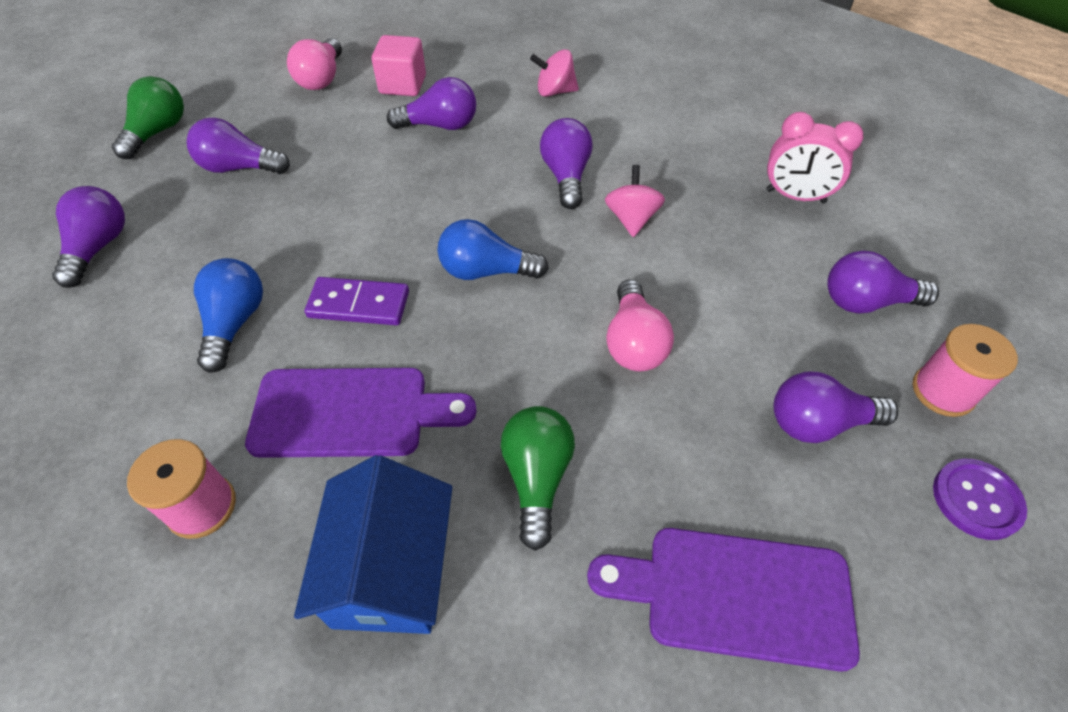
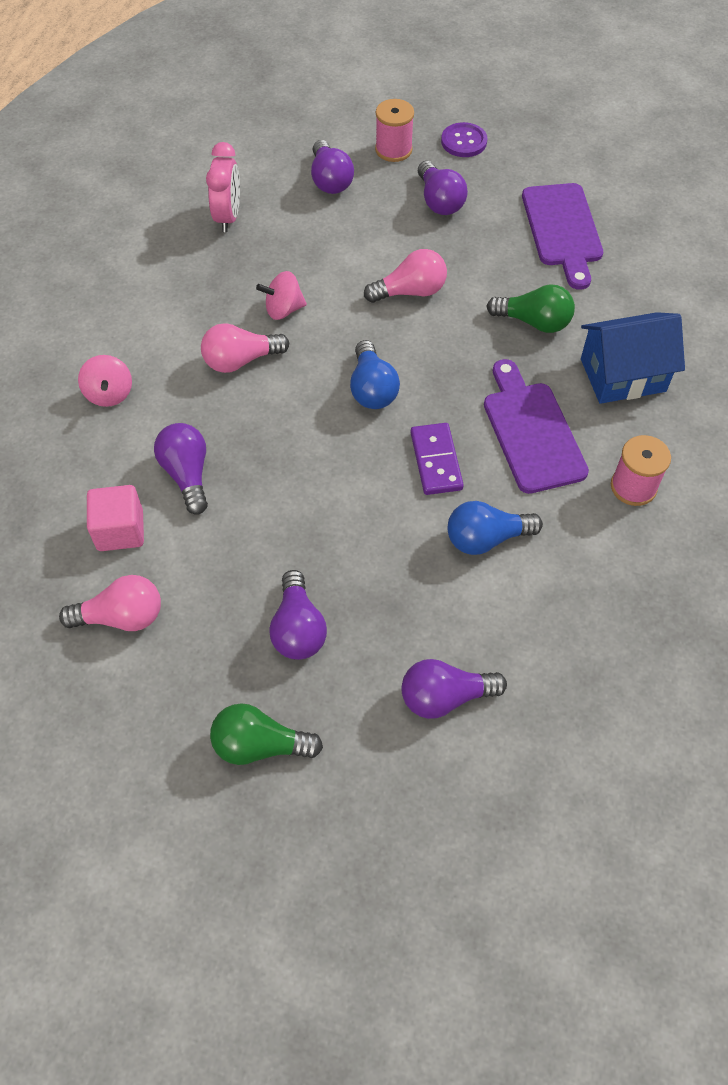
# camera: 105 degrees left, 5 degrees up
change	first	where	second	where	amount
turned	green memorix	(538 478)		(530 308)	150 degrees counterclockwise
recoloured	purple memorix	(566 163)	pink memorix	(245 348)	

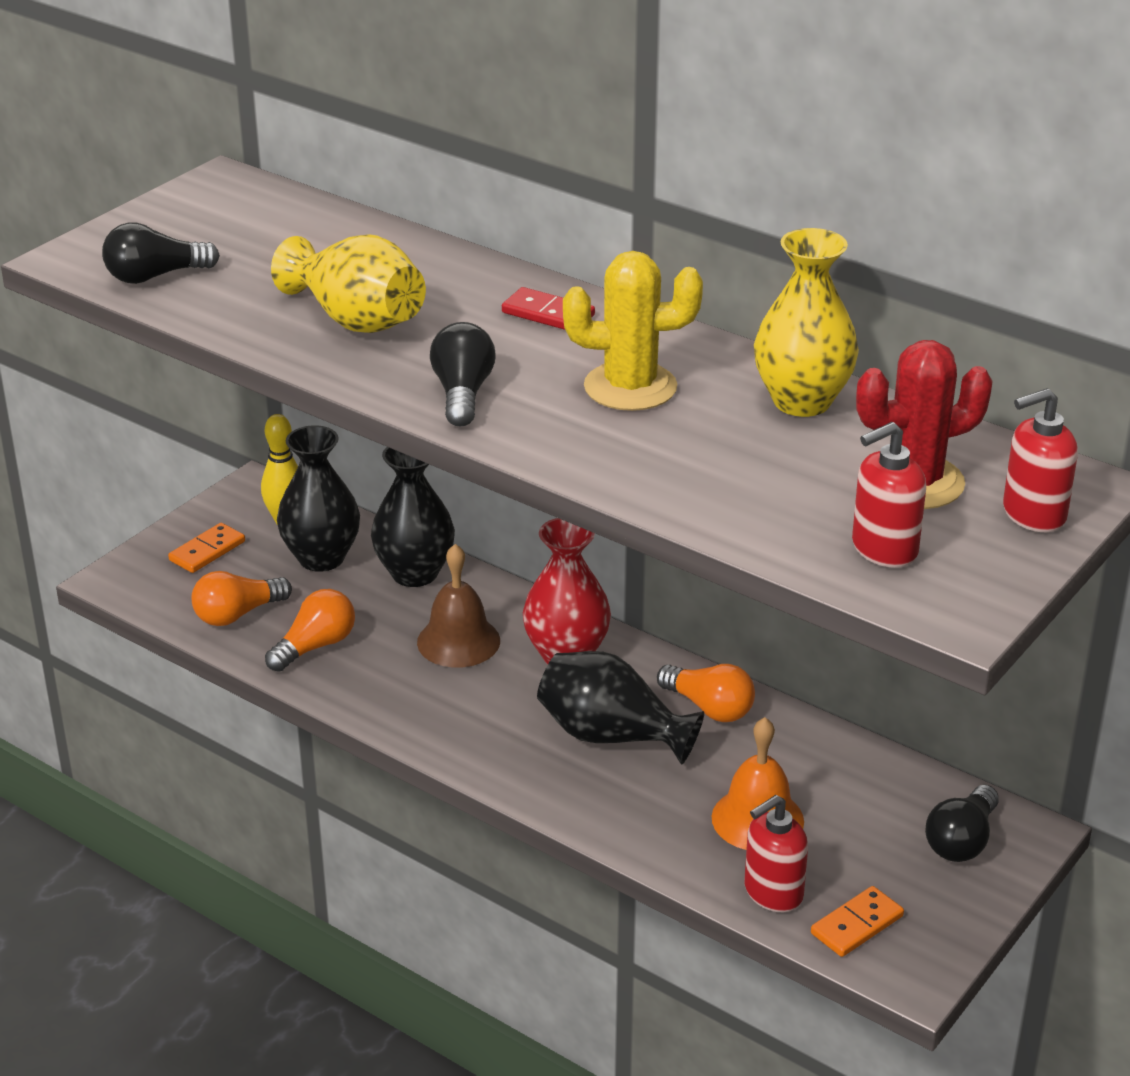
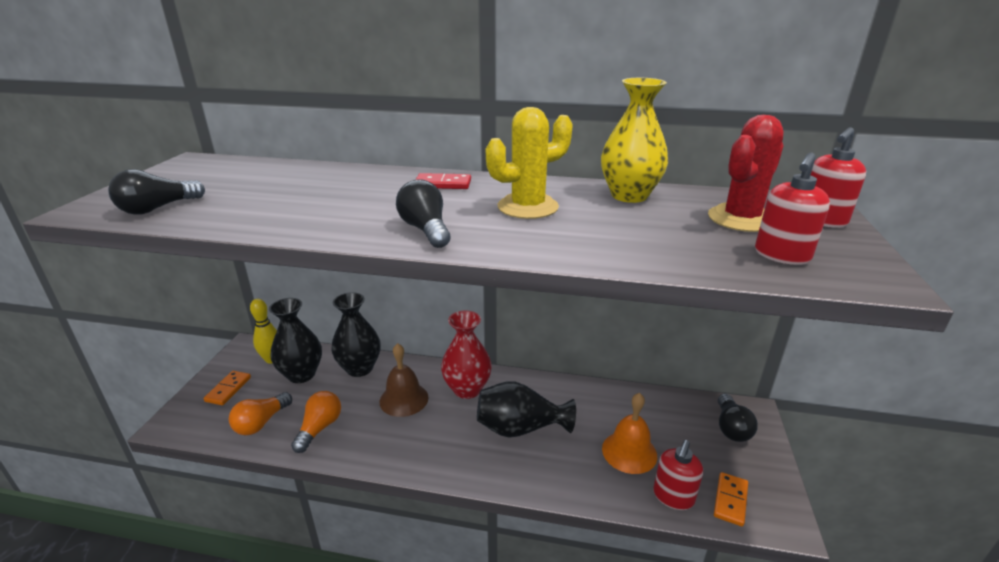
# camera: 25 degrees left, 5 degrees down
change	first	where	second	where	amount
removed	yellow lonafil	(348 283)			
removed	orange memorix	(706 693)			

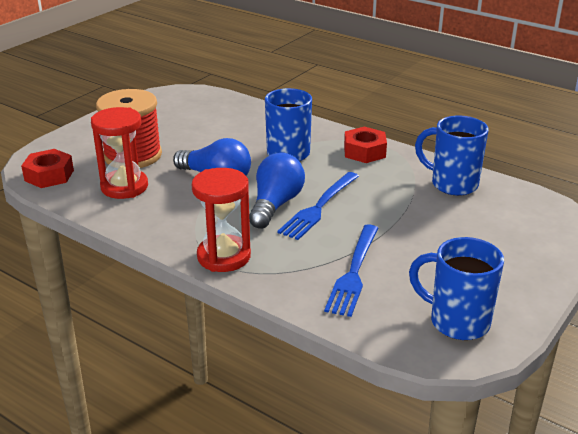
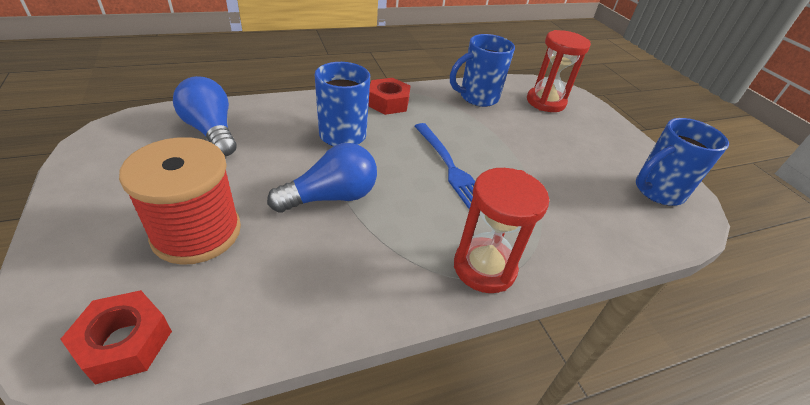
# camera: 60 degrees left, 10 degrees up
change	first	where	second	where	amount
moved	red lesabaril	(119 153)		(559 71)	
moved	blue memorix	(277 191)		(205 116)	
removed	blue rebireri	(351 270)			

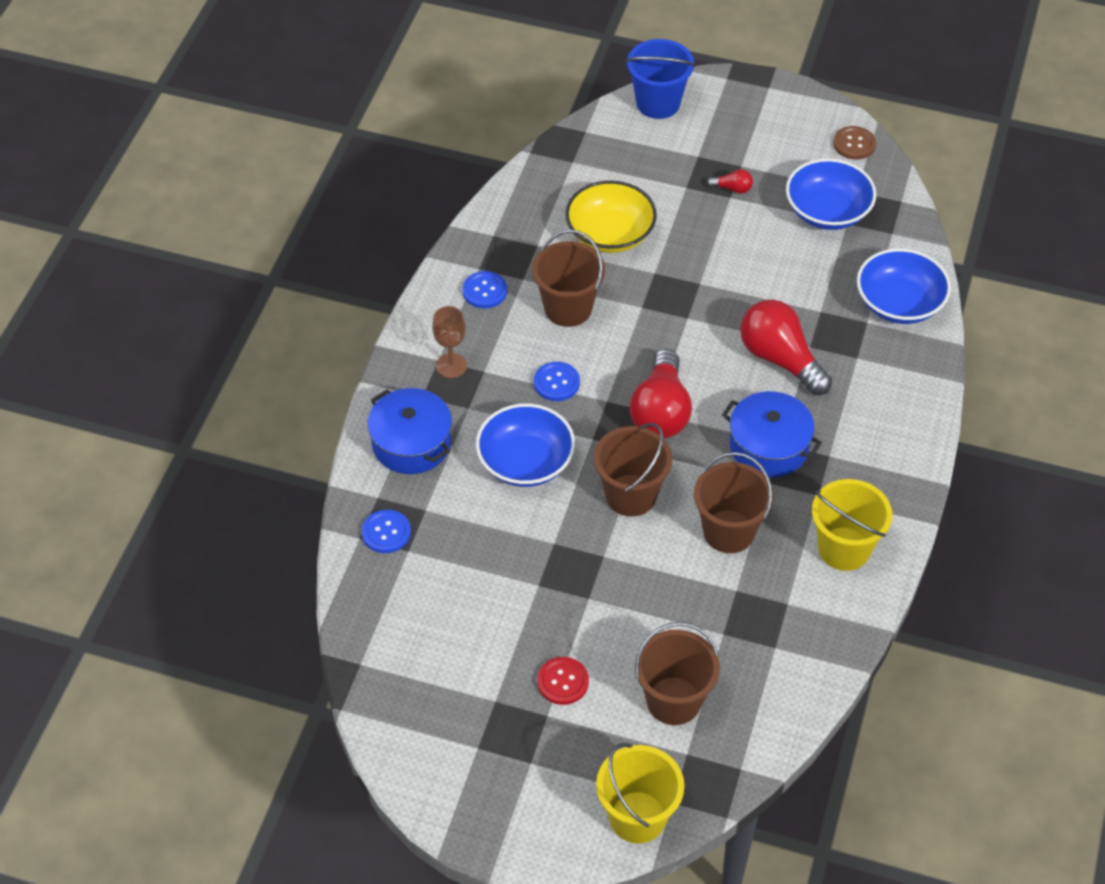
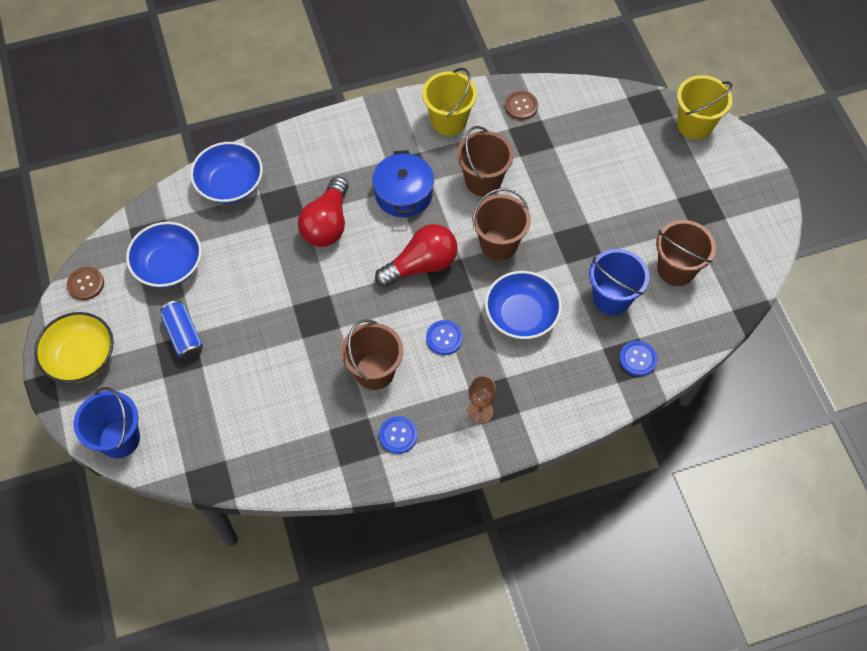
# camera: 125 degrees left, 10 degrees up
change	first	where	second	where	amount
removed	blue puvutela	(409 431)			
removed	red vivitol	(563 681)			
moved	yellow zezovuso	(611 217)		(74 347)	
moved	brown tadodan	(677 673)		(686 253)	
replaced	red memorix	(730 181)	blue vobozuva	(182 330)	
added			brown vivitol	(521 105)	
added			blue tadodan	(619 282)	

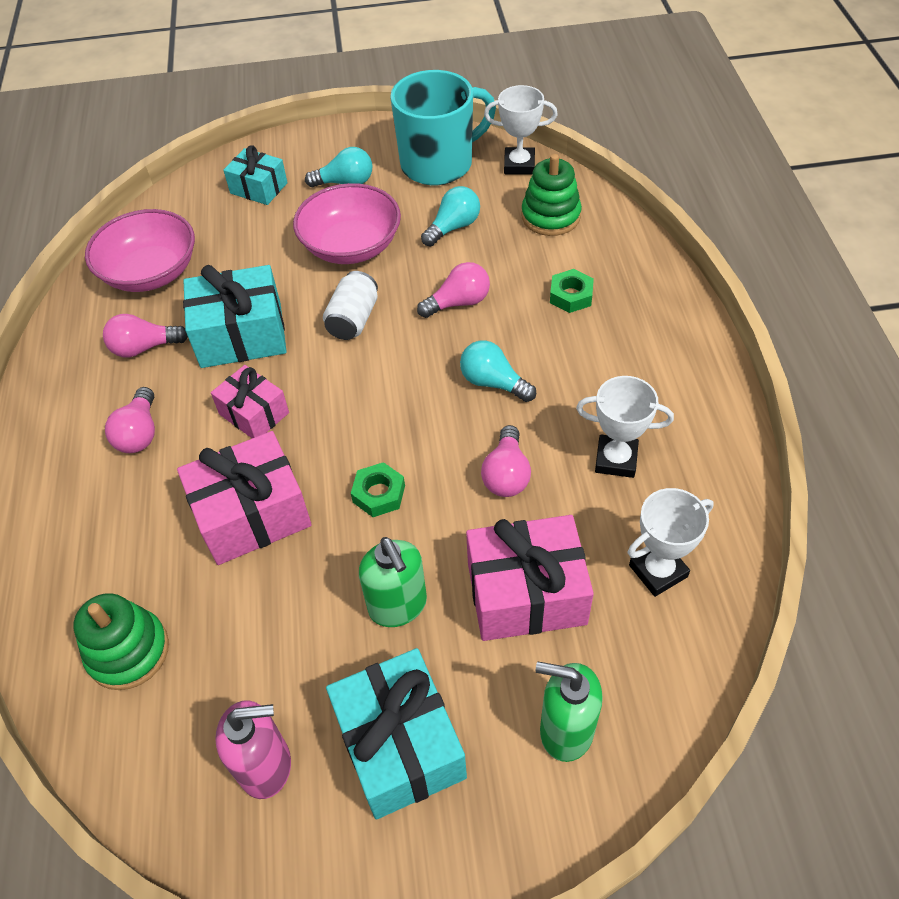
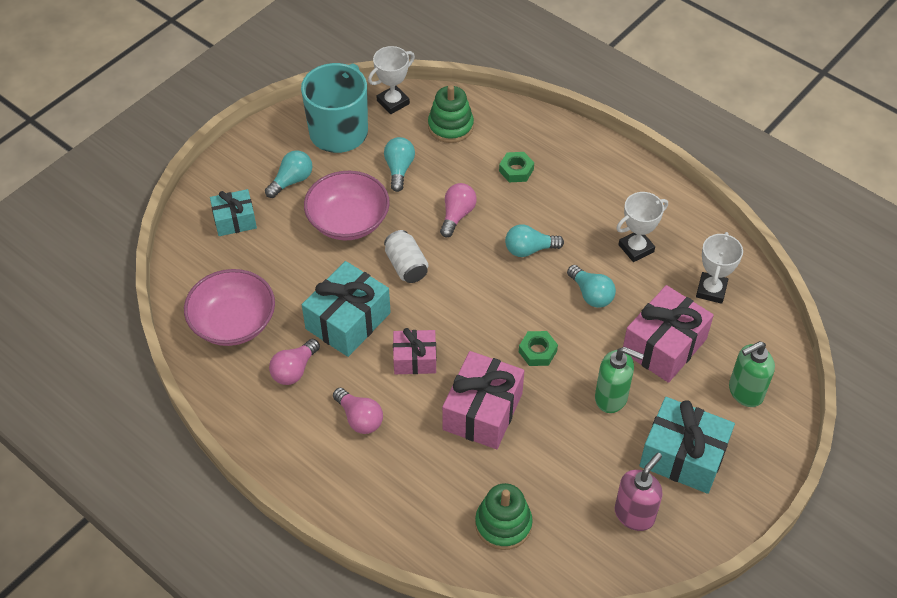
# camera: 45 degrees left, 0 degrees up
change	first	where	second	where	amount
recoloured	pink memorix	(506 461)	turquoise memorix	(591 286)	

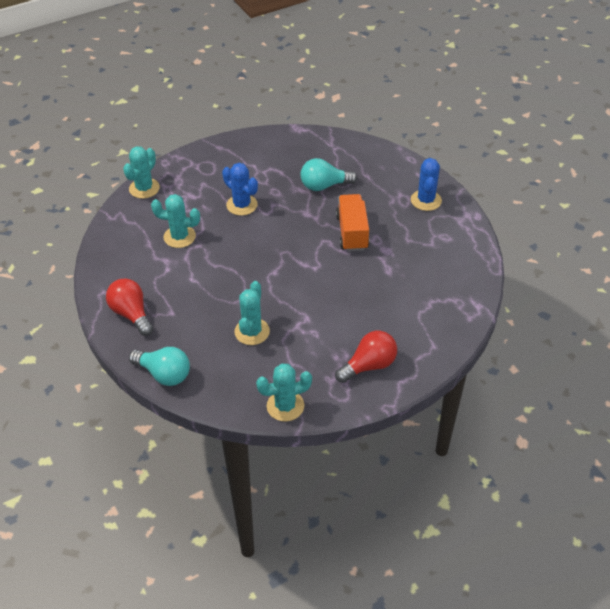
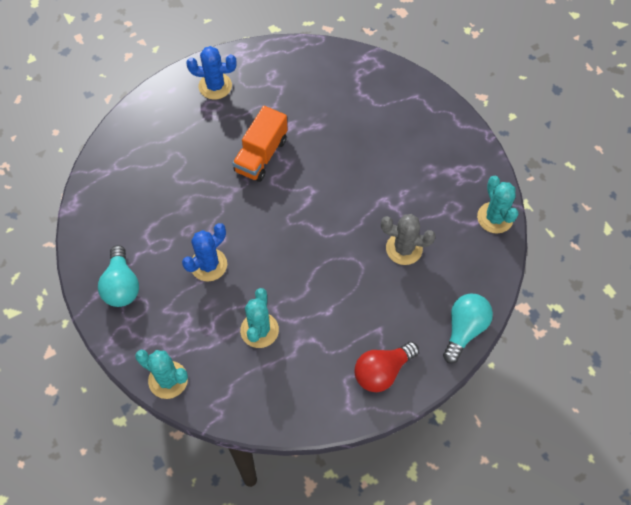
# camera: 90 degrees left, 15 degrees up
change	first	where	second	where	amount
recoloured	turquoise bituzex	(252 313)	grey bituzex	(408 239)	
moved	turquoise memorix	(328 174)		(118 276)	
removed	red memorix	(366 357)			
turned	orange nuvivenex	(353 222)		(260 144)	60 degrees counterclockwise

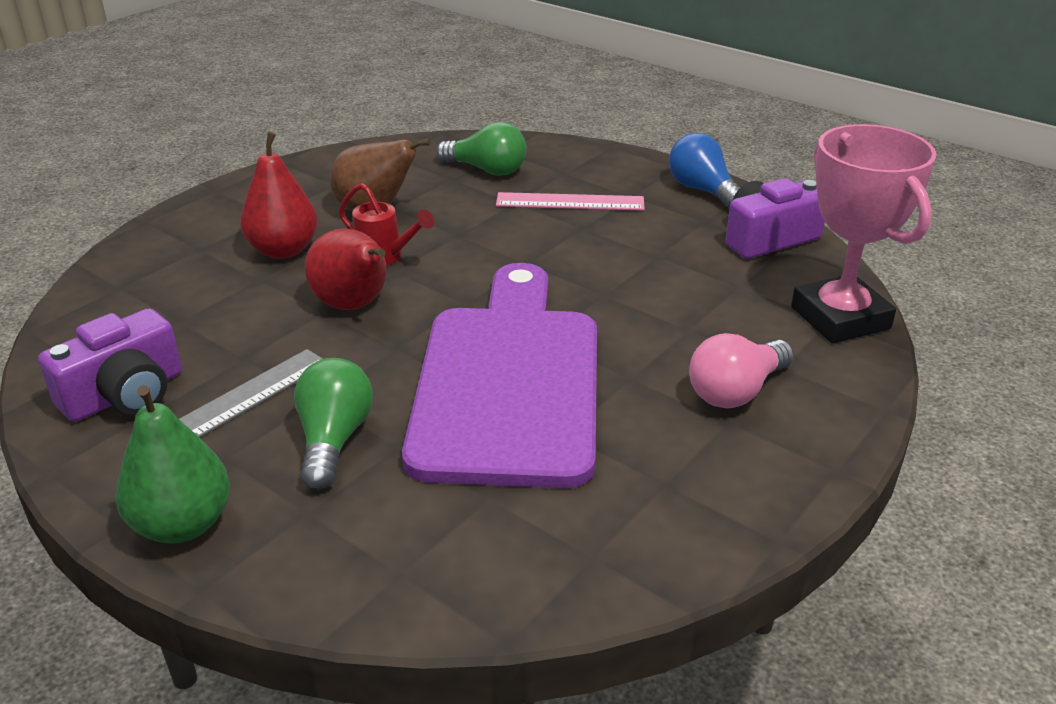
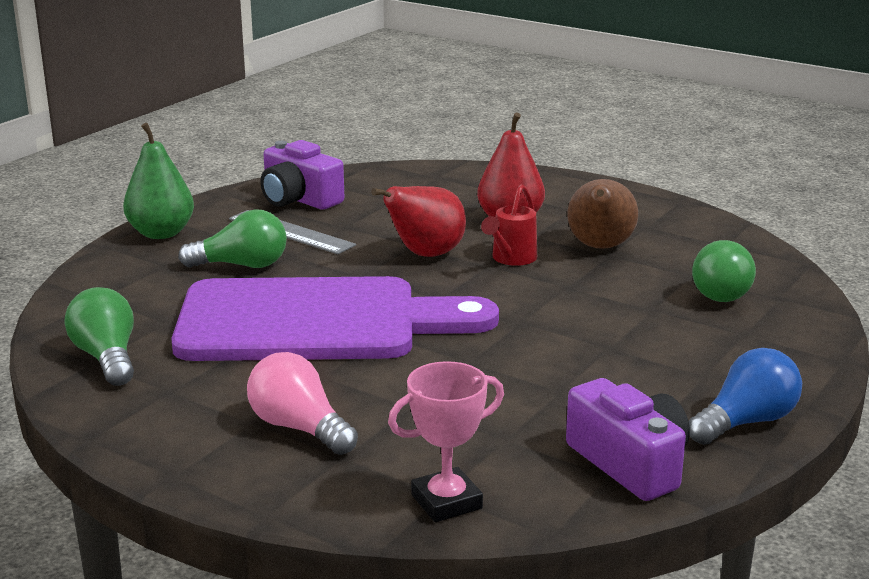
# camera: 85 degrees right, 10 degrees down
change	first	where	second	where	amount
removed	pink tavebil	(570 201)			
resized	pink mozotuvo	(864 233)		(446 441)	x0.61
added			green memorix	(99 336)	

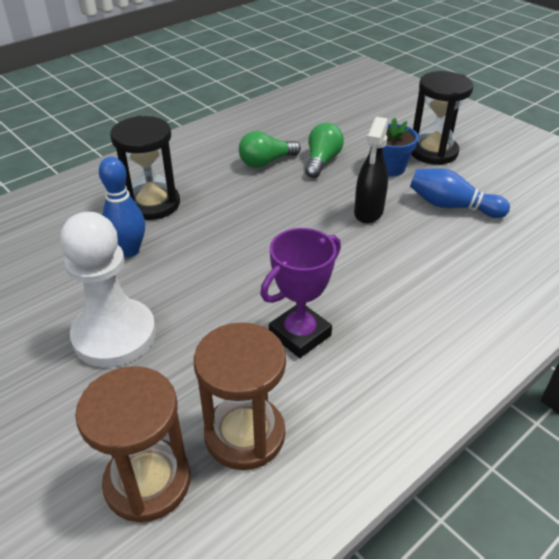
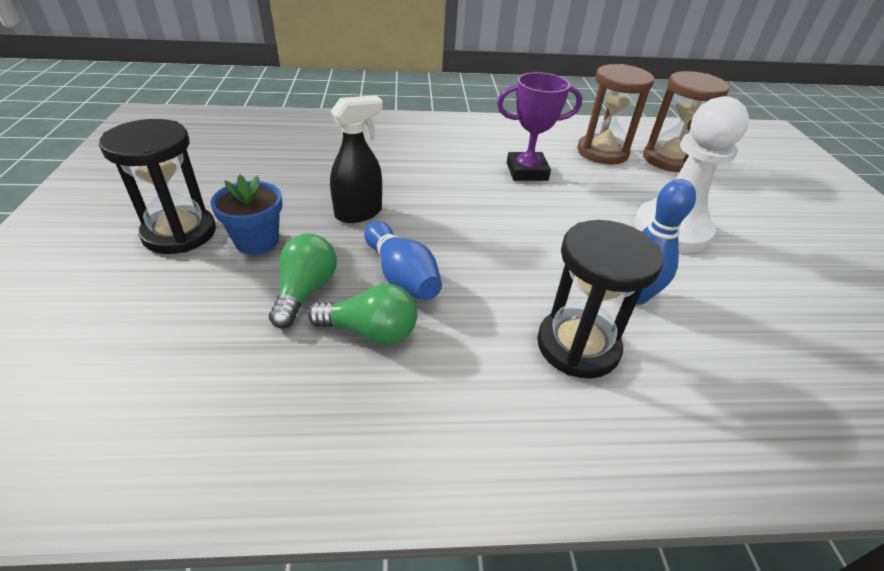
# camera: 145 degrees left, 0 degrees up
change	first	where	second	where	amount
turned	green memorix	(324 150)		(303 281)	135 degrees clockwise
moved	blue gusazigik	(460 193)		(403 260)	

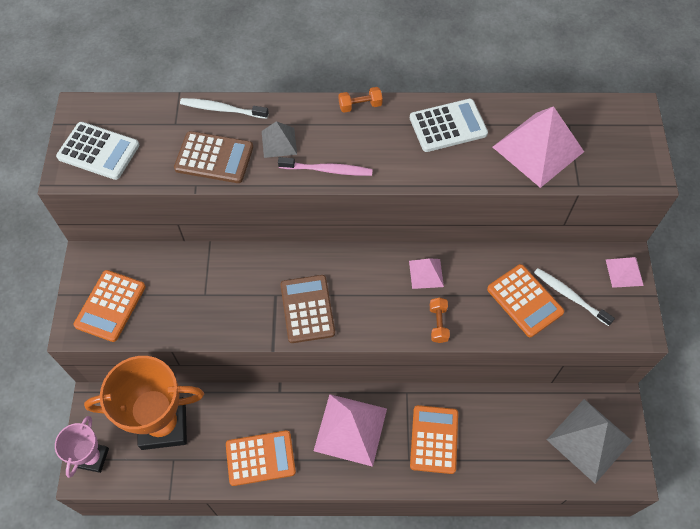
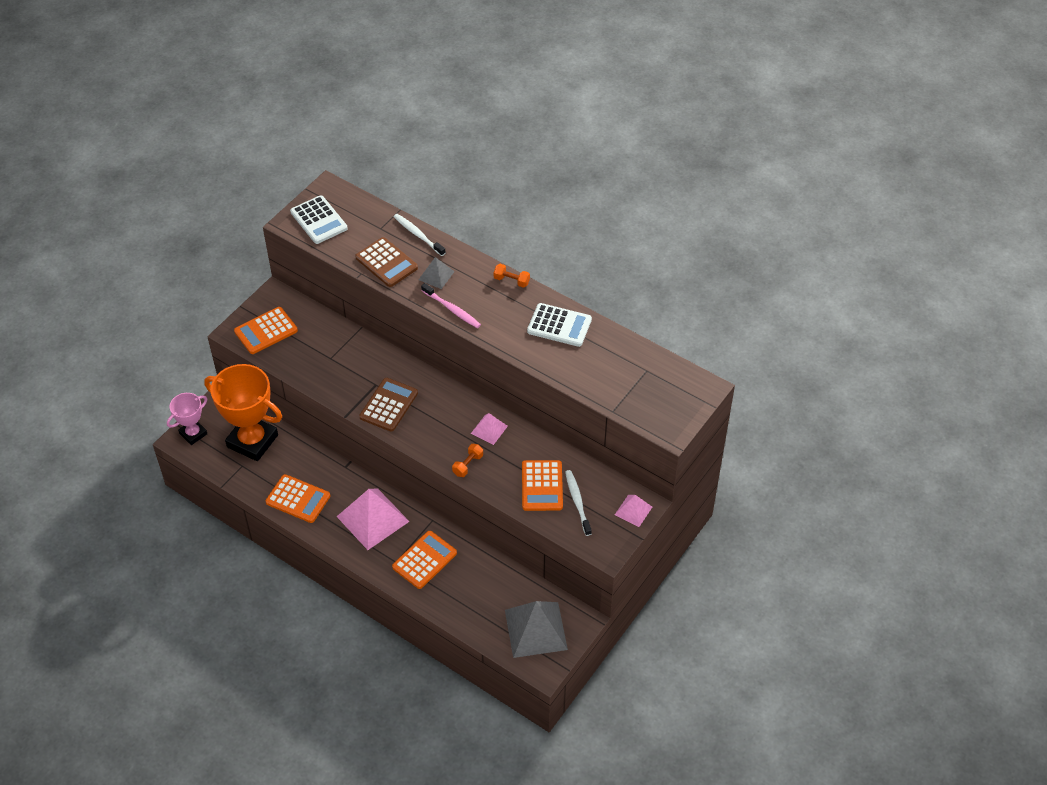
# camera: 35 degrees right, 10 degrees down
change	first	where	second	where	amount
removed	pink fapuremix	(538 147)			

